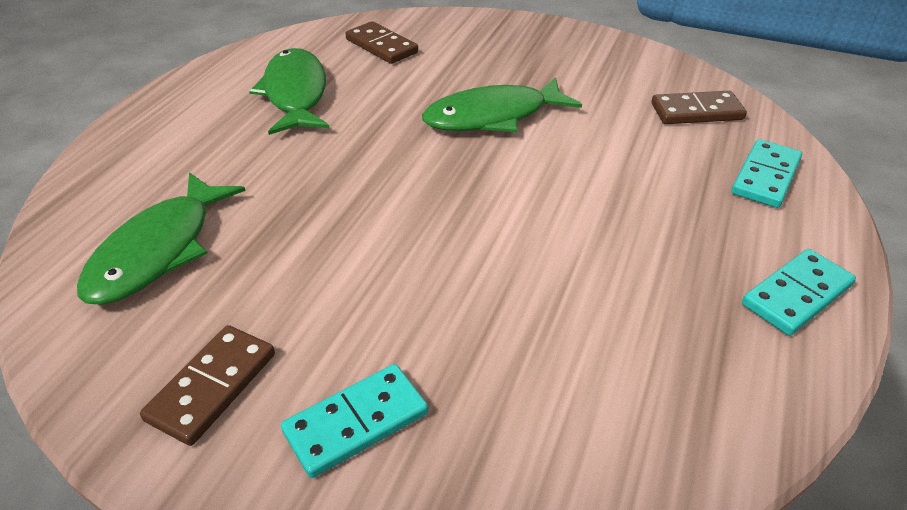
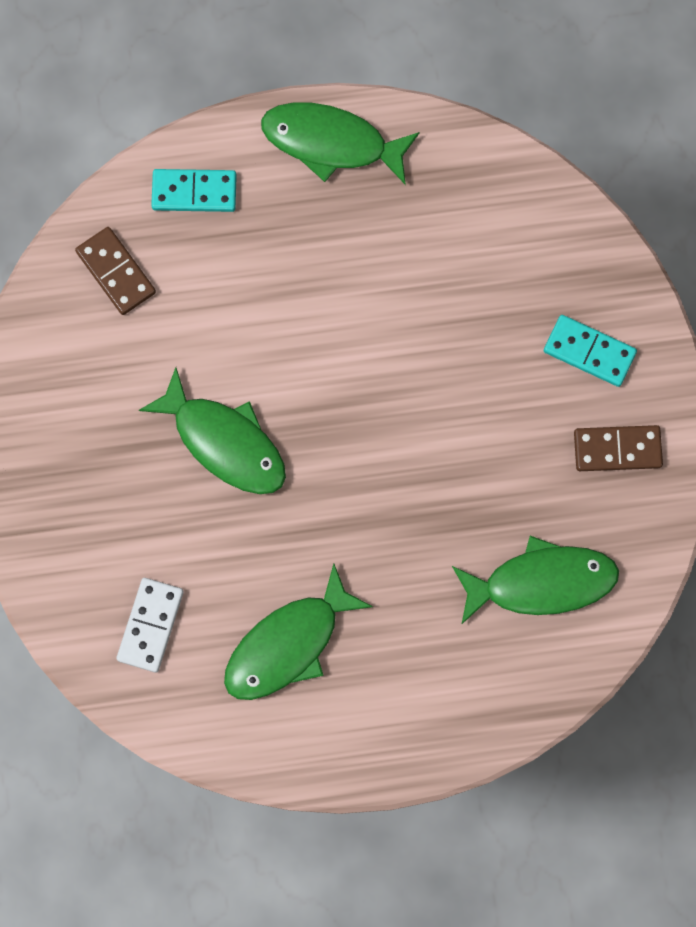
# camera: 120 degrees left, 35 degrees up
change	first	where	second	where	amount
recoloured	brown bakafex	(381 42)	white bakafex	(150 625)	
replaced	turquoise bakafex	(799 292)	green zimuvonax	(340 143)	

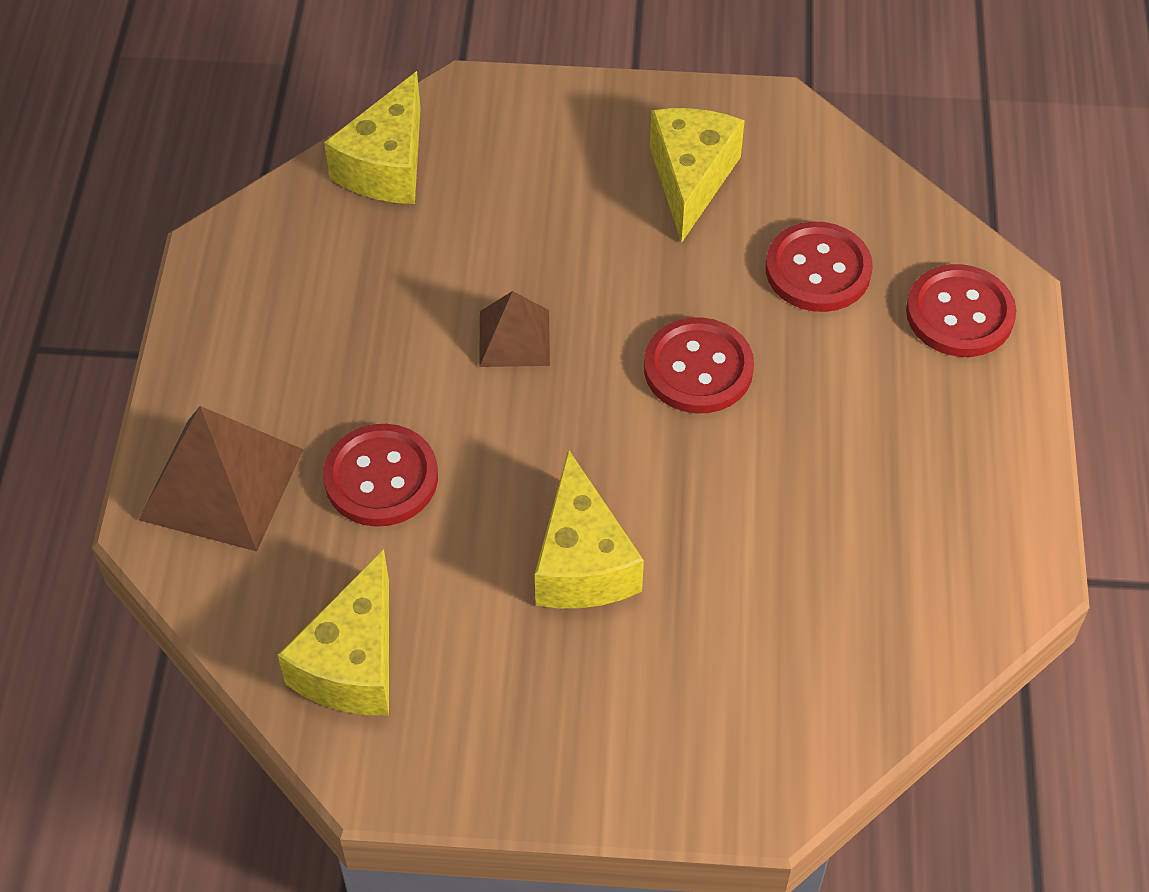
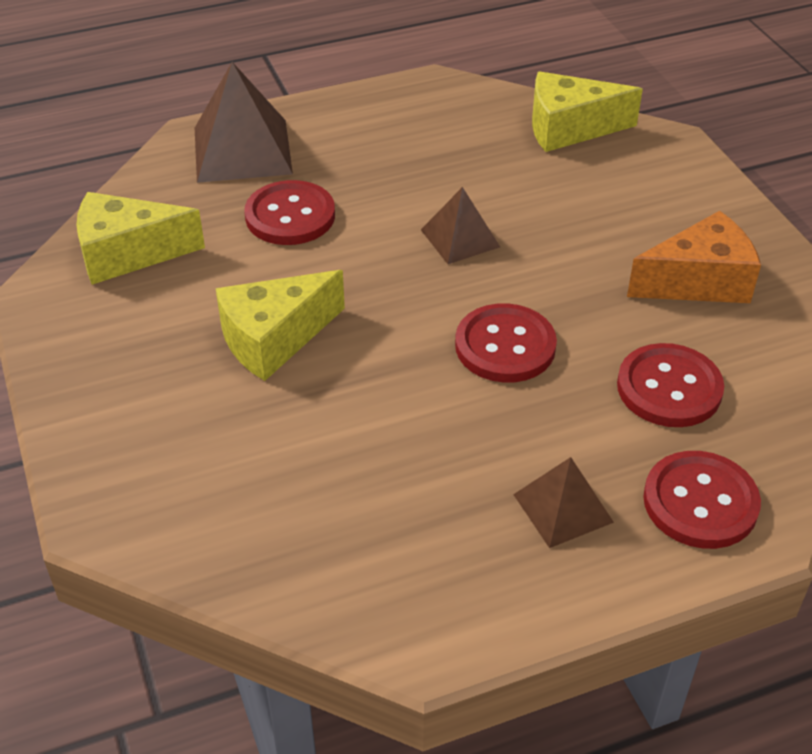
# camera: 65 degrees right, 10 degrees down
change	first	where	second	where	amount
recoloured	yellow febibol	(697 175)	orange febibol	(694 257)	
added			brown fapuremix	(563 502)	

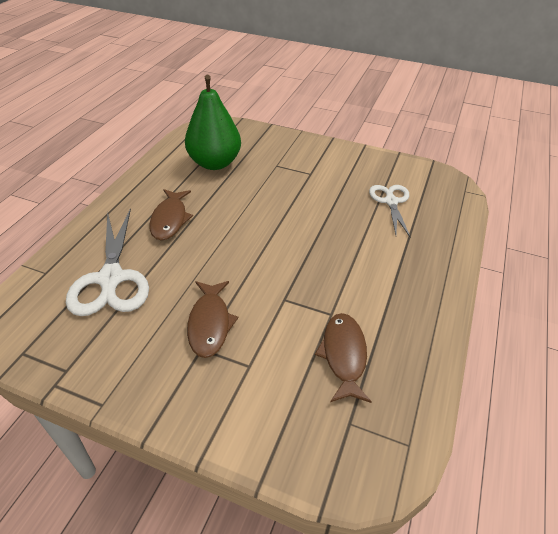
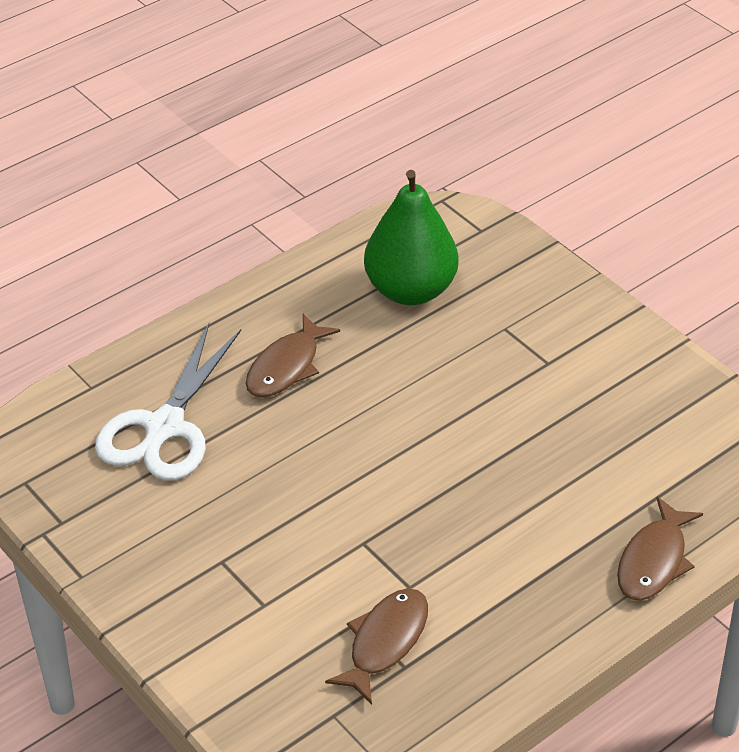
# camera: 30 degrees right, 0 degrees up
change	first	where	second	where	amount
moved	brown zimuvonax	(213 319)		(660 549)	
removed	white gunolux	(390 211)			

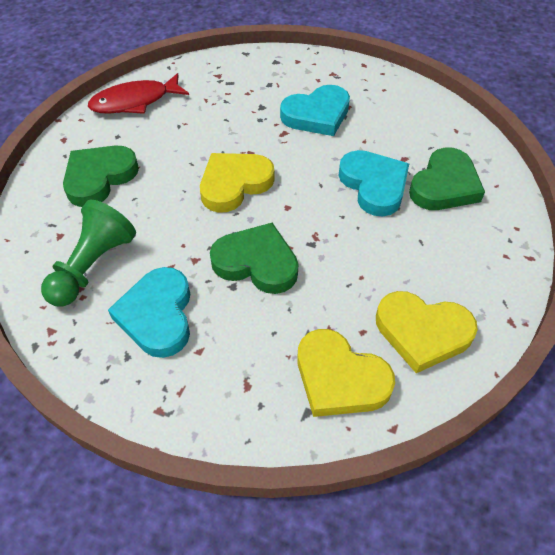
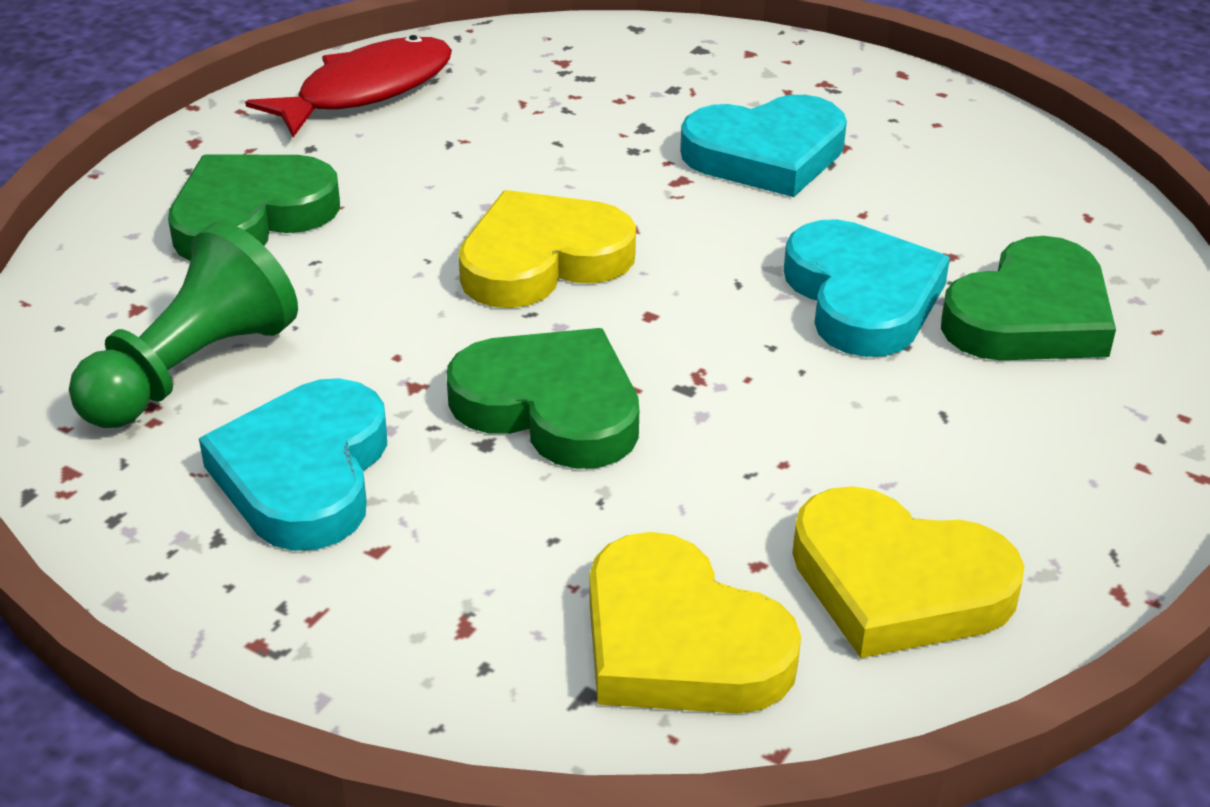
# camera: 10 degrees right, 15 degrees down
change	first	where	second	where	amount
turned	red zimuvonax	(138 93)		(348 86)	150 degrees clockwise

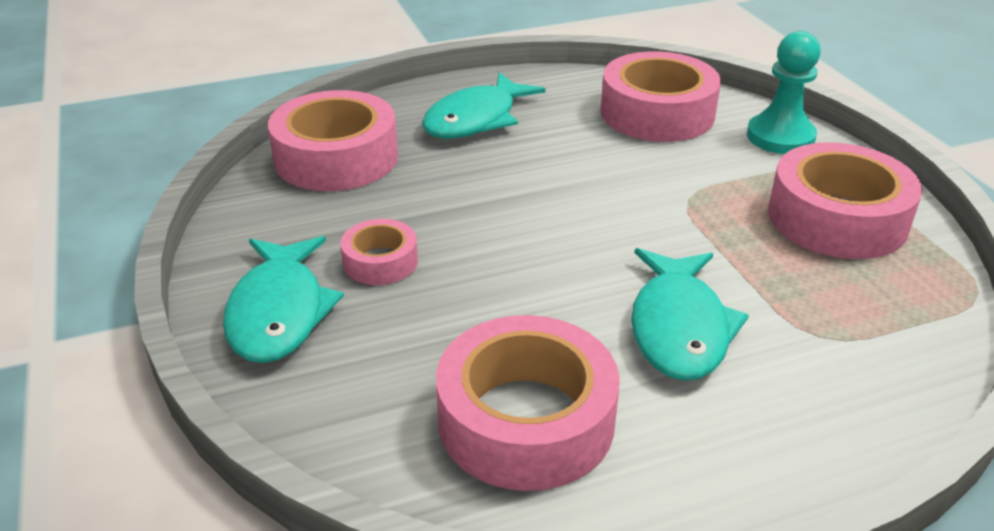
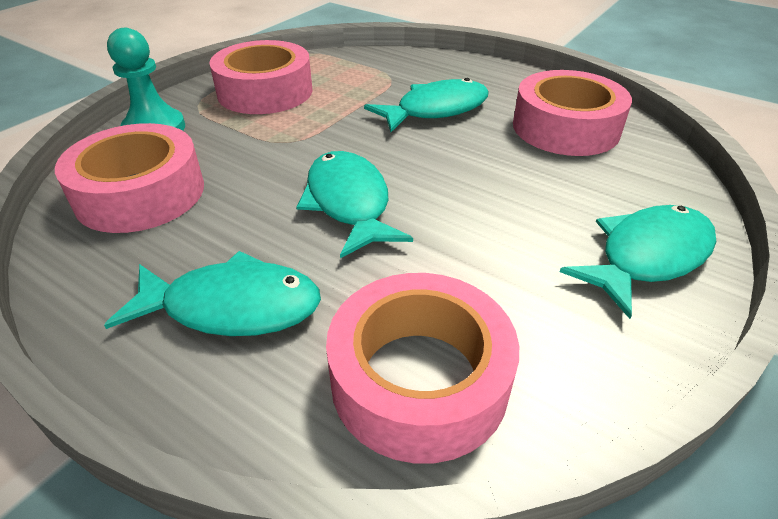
# camera: 125 degrees left, 5 degrees up
change	first	where	second	where	amount
removed	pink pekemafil	(379 252)			
added			turquoise zimuvonax	(354 204)	

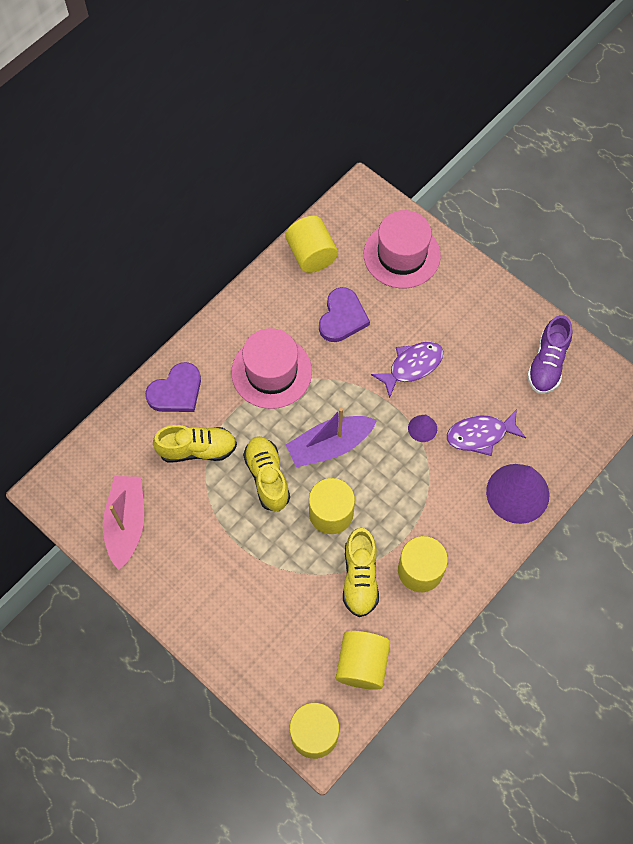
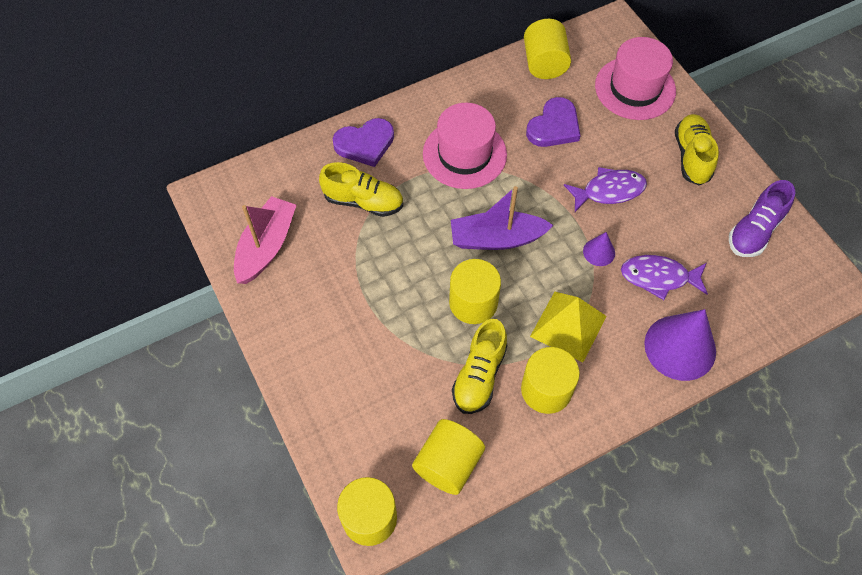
# camera: 20 degrees right, 5 degrees down
change	first	where	second	where	amount
moved	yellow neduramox	(266 473)		(697 149)	
added			yellow fapuremix	(568 327)	

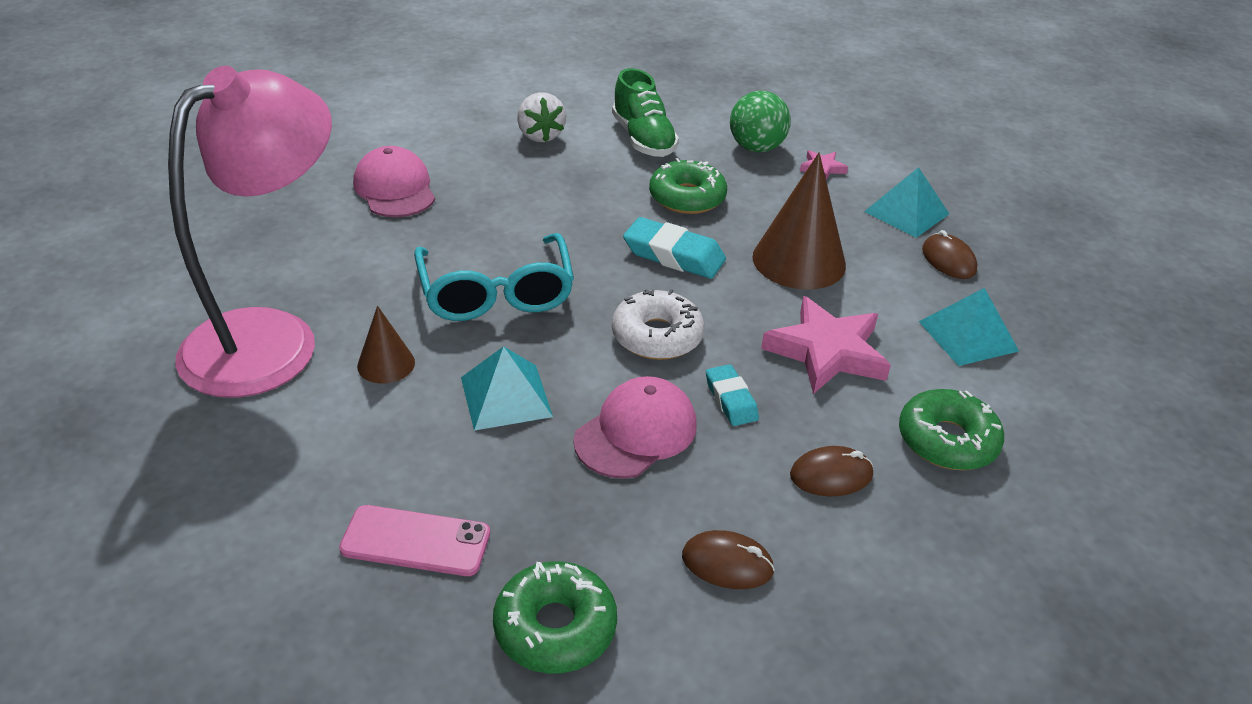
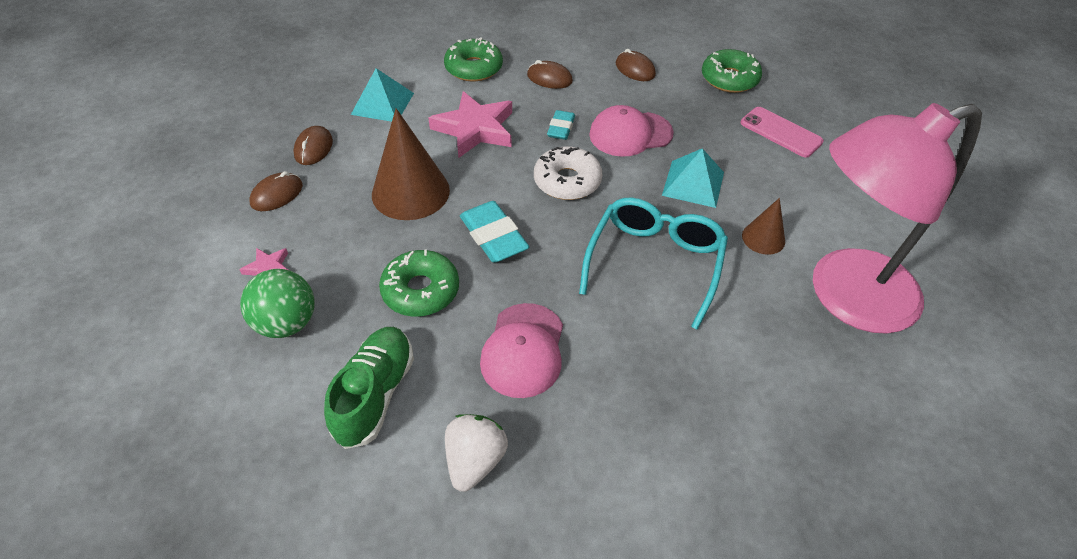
# camera: 145 degrees left, 10 degrees up
change	first	where	second	where	amount
moved	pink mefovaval	(394 181)		(521 350)	
replaced	turquoise fapuremix	(906 202)	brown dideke	(276 191)	

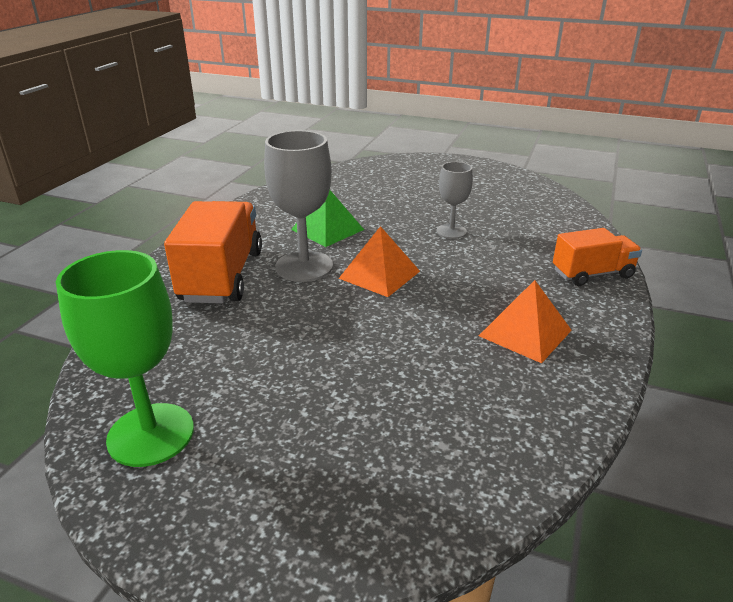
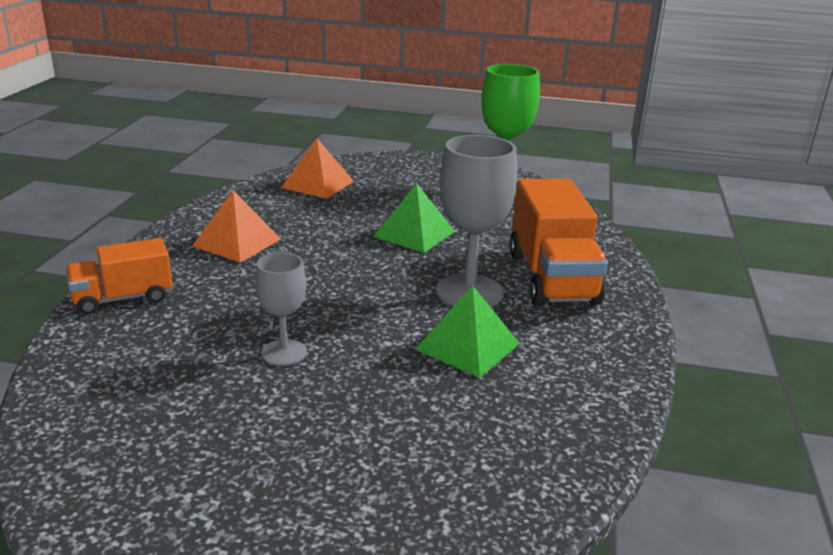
# camera: 170 degrees right, 5 degrees down
change	first	where	second	where	amount
moved	orange fapuremix	(379 261)		(317 168)	
added			green fapuremix	(414 218)	

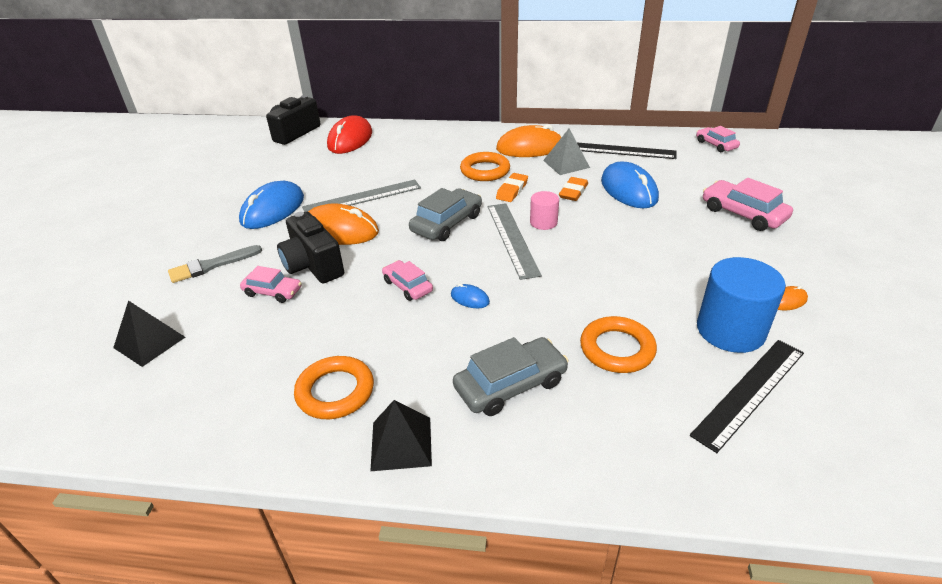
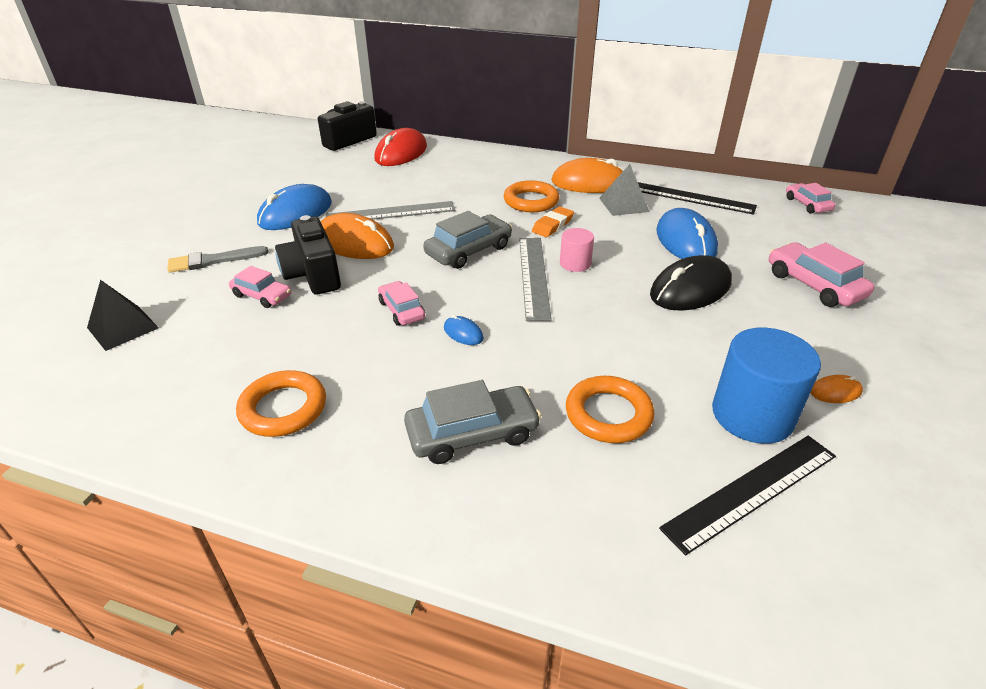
# camera: 10 degrees right, 0 degrees up
change	first	where	second	where	amount
removed	black fapuremix	(401 435)			
removed	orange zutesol	(573 189)			
added			black dideke	(691 282)	

